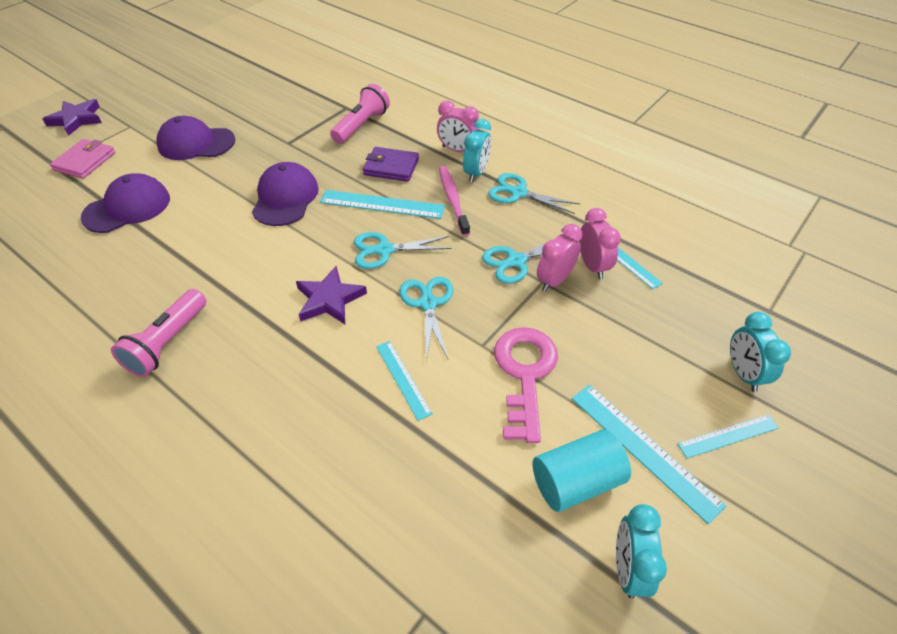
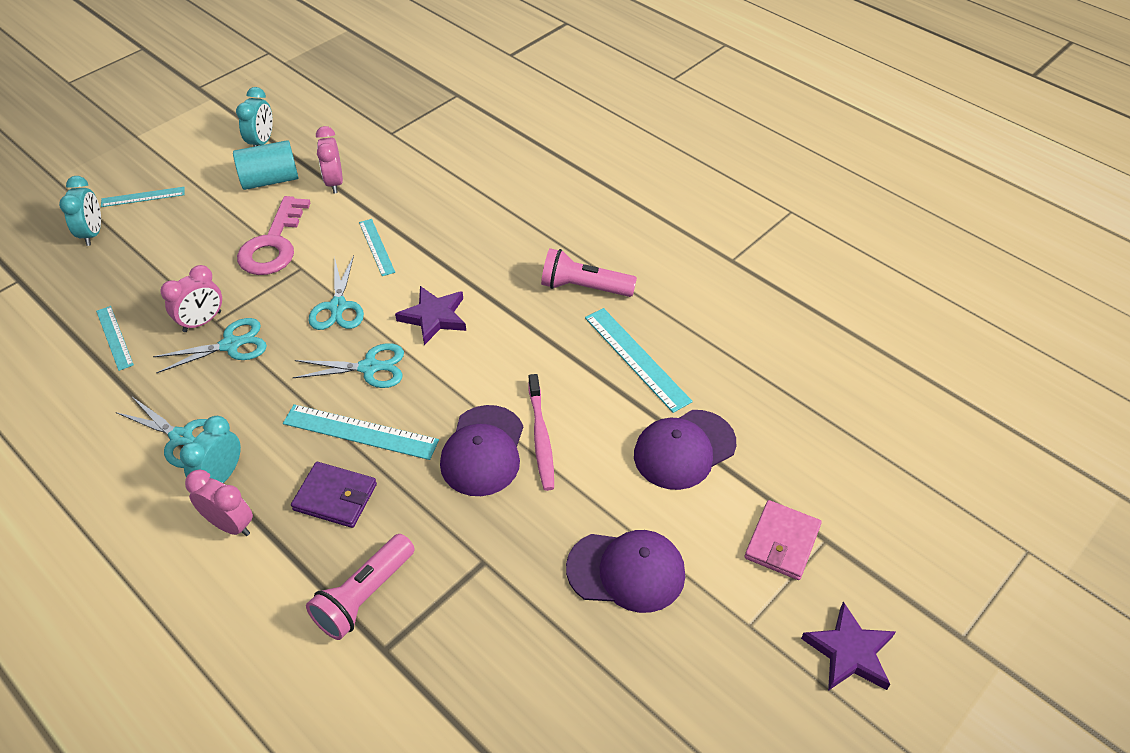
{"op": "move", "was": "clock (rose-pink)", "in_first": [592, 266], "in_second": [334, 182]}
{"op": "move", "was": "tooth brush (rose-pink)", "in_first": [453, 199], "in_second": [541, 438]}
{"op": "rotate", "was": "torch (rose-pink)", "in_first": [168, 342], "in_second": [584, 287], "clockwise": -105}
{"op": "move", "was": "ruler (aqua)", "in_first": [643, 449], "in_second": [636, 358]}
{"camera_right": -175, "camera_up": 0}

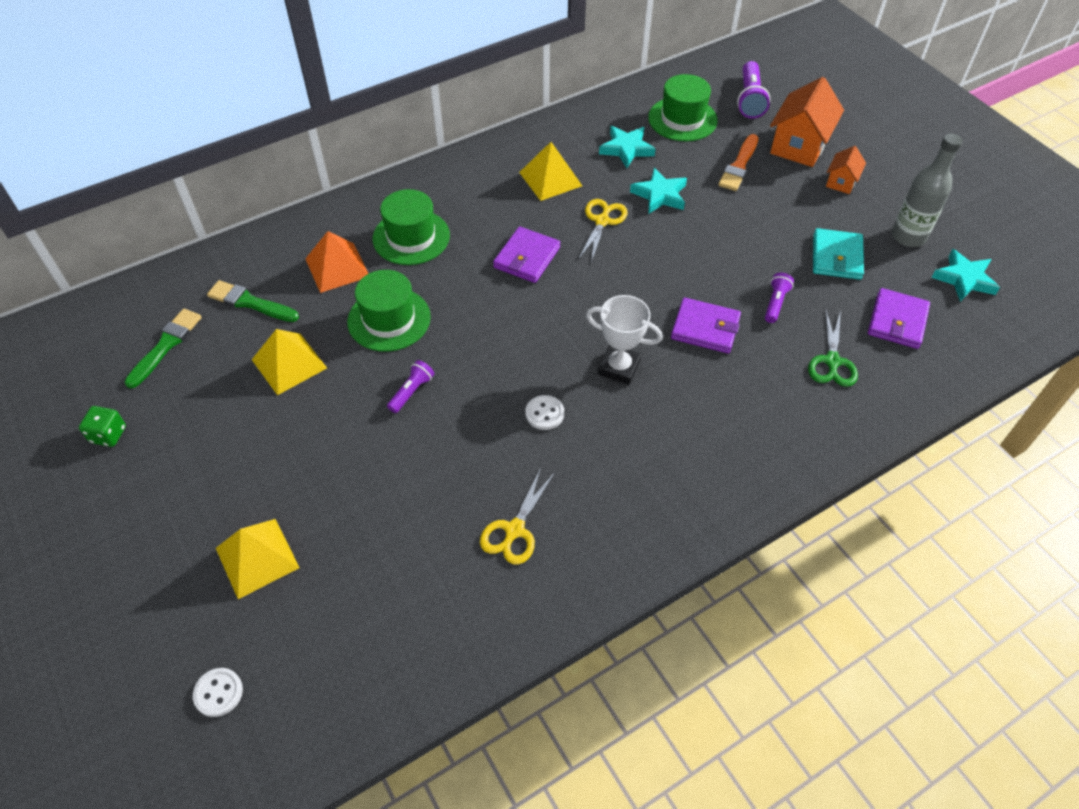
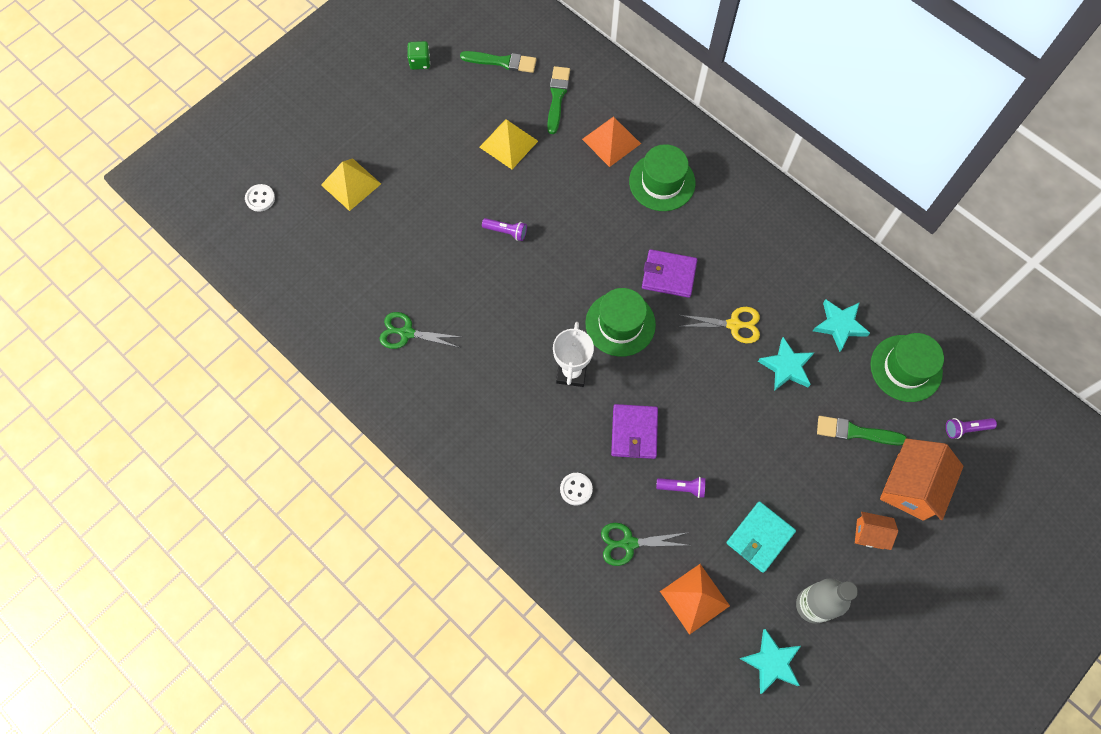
{"op": "recolor", "was": "shears (bright yellow)", "now": "shears (leaf-green)", "in_first": [514, 530], "in_second": [406, 333]}
{"op": "move", "was": "shirt button (snow-white)", "in_first": [544, 413], "in_second": [576, 489]}
{"op": "move", "was": "top hat (leaf-green)", "in_first": [389, 319], "in_second": [620, 324]}
{"op": "replace", "was": "card wallet (violet)", "now": "pyramid (orange-coloured)", "in_first": [897, 321], "in_second": [694, 598]}
{"op": "rotate", "was": "card wallet (aqua)", "in_first": [836, 257], "in_second": [760, 537], "clockwise": -45}
{"op": "recolor", "was": "brush (orange-coloured)", "now": "brush (leaf-green)", "in_first": [739, 166], "in_second": [855, 432]}
{"op": "rotate", "was": "cottage (orange-coloured)", "in_first": [799, 146], "in_second": [910, 487], "clockwise": -75}
{"op": "resize", "was": "torch (violet)", "in_first": [749, 99], "in_second": [966, 429], "ratio": 0.6}
{"op": "delete", "was": "pyramid (bright yellow)", "in_first": [550, 179]}
{"camera_right": 75, "camera_up": 15}

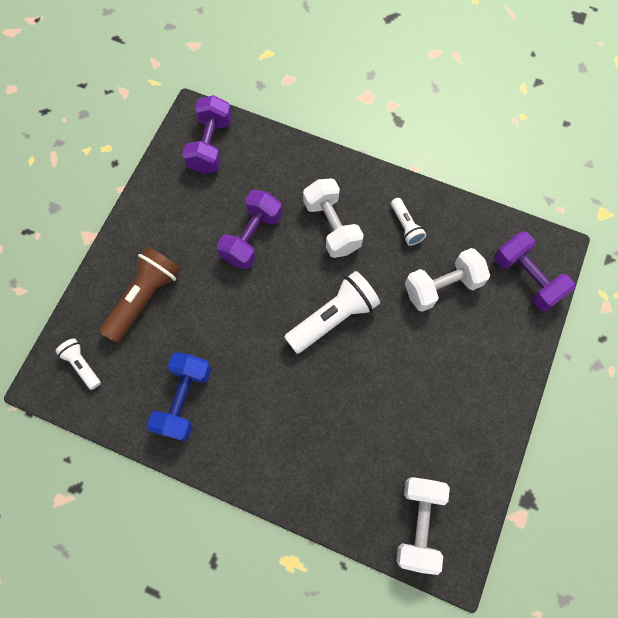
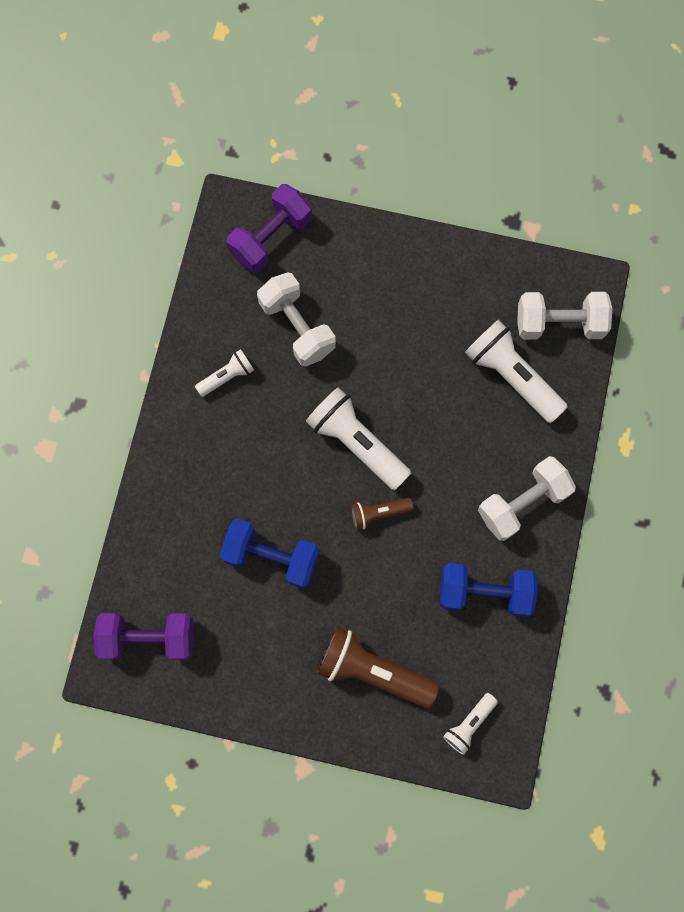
{"op": "recolor", "was": "dumbbell (violet)", "now": "dumbbell (royal blue)", "in_first": [252, 237], "in_second": [271, 556]}
{"op": "insert", "now": "torch (brown)", "in_second": [378, 513]}
{"op": "insert", "now": "torch (snow-white)", "in_second": [511, 376]}
{"op": "move", "was": "dumbbell (snow-white)", "in_first": [331, 226], "in_second": [522, 503]}
{"camera_right": -100, "camera_up": 5}

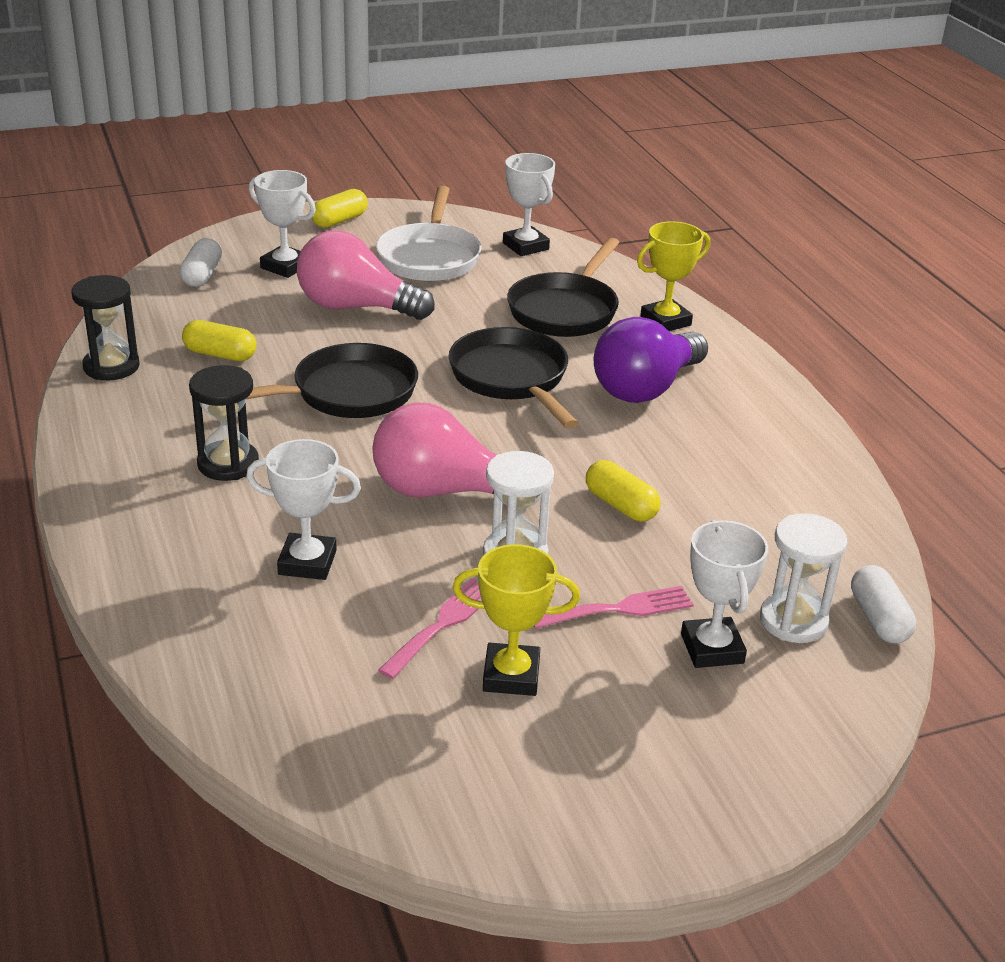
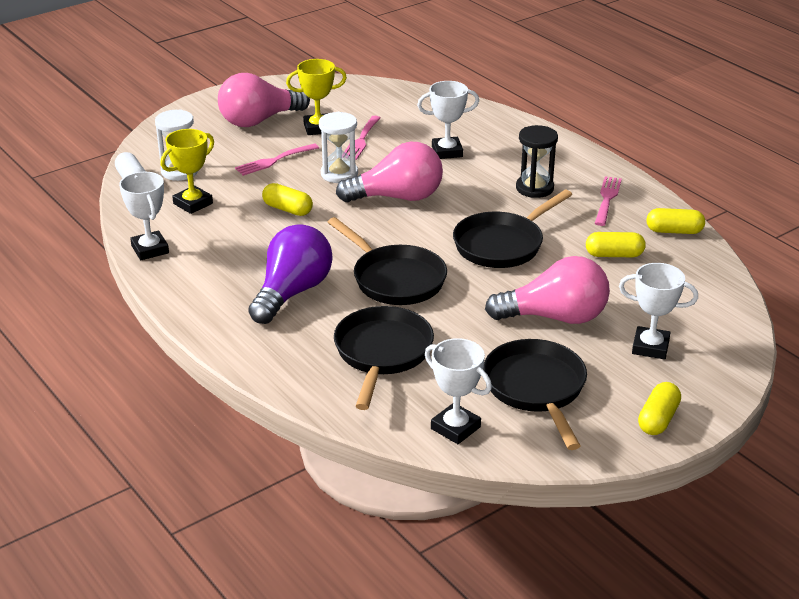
{"op": "move", "was": "trophy (snow-white)", "in_first": [712, 648], "in_second": [150, 249]}
{"op": "move", "was": "trophy (bright yellow)", "in_first": [665, 321], "in_second": [193, 203]}
{"op": "insert", "now": "light bulb (rose-pink)", "in_second": [259, 120]}
{"op": "recolor", "was": "pan (snow-white)", "now": "pan (ebony)", "in_first": [429, 257], "in_second": [536, 389]}
{"op": "insert", "now": "table fork (rose-pink)", "in_second": [607, 199]}
{"op": "replace", "was": "sand timer (ebony)", "now": "pill (bright yellow)", "in_first": [111, 366], "in_second": [674, 231]}
{"op": "delete", "was": "pill (snow-white)", "in_first": [202, 275]}
{"camera_right": 165, "camera_up": 0}

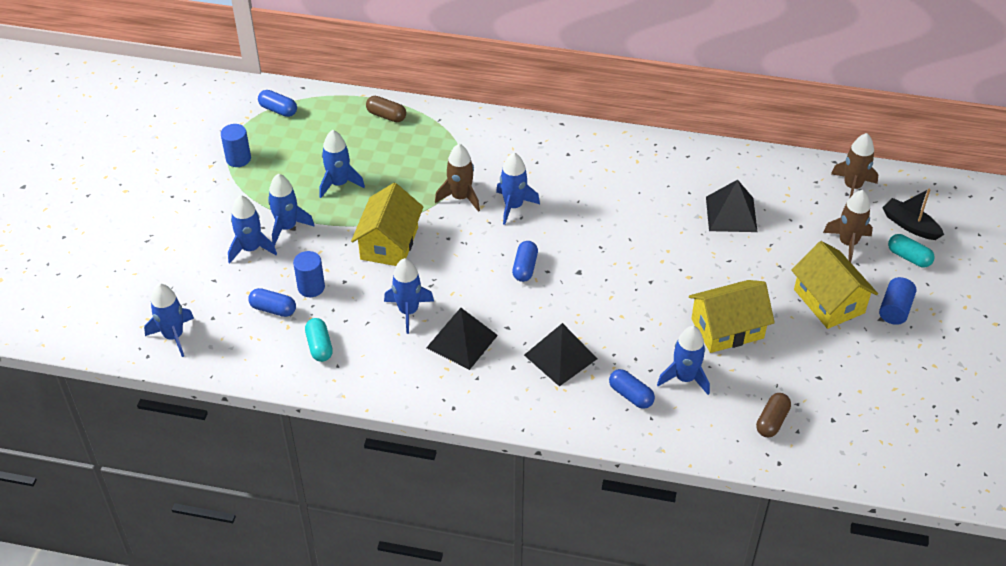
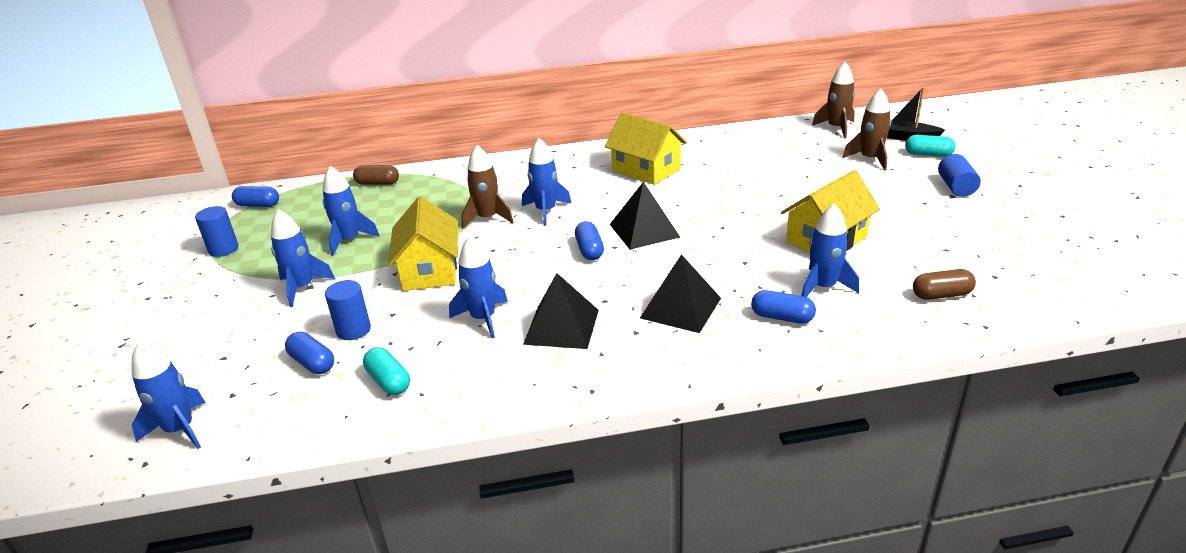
{"op": "rotate", "was": "pill (royal blue)", "in_first": [273, 309], "in_second": [312, 363], "clockwise": 45}
{"op": "move", "was": "cottage (bright yellow)", "in_first": [829, 301], "in_second": [646, 169]}
{"op": "move", "was": "pyramid (ebony)", "in_first": [731, 214], "in_second": [644, 230]}
{"op": "rotate", "was": "pill (brown)", "in_first": [772, 421], "in_second": [941, 295], "clockwise": 75}
{"op": "delete", "was": "rocket (royal blue)", "in_first": [251, 249]}
{"camera_right": -20, "camera_up": -15}

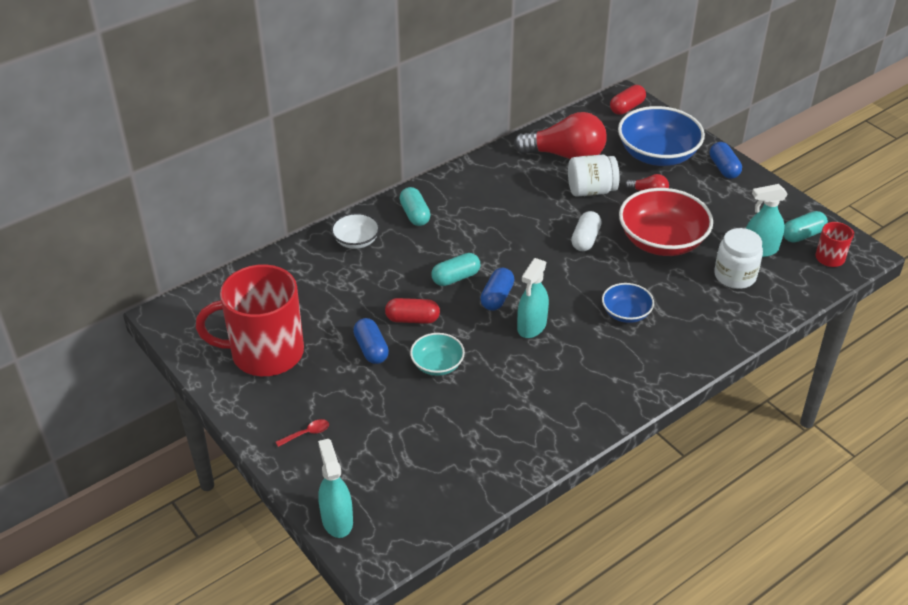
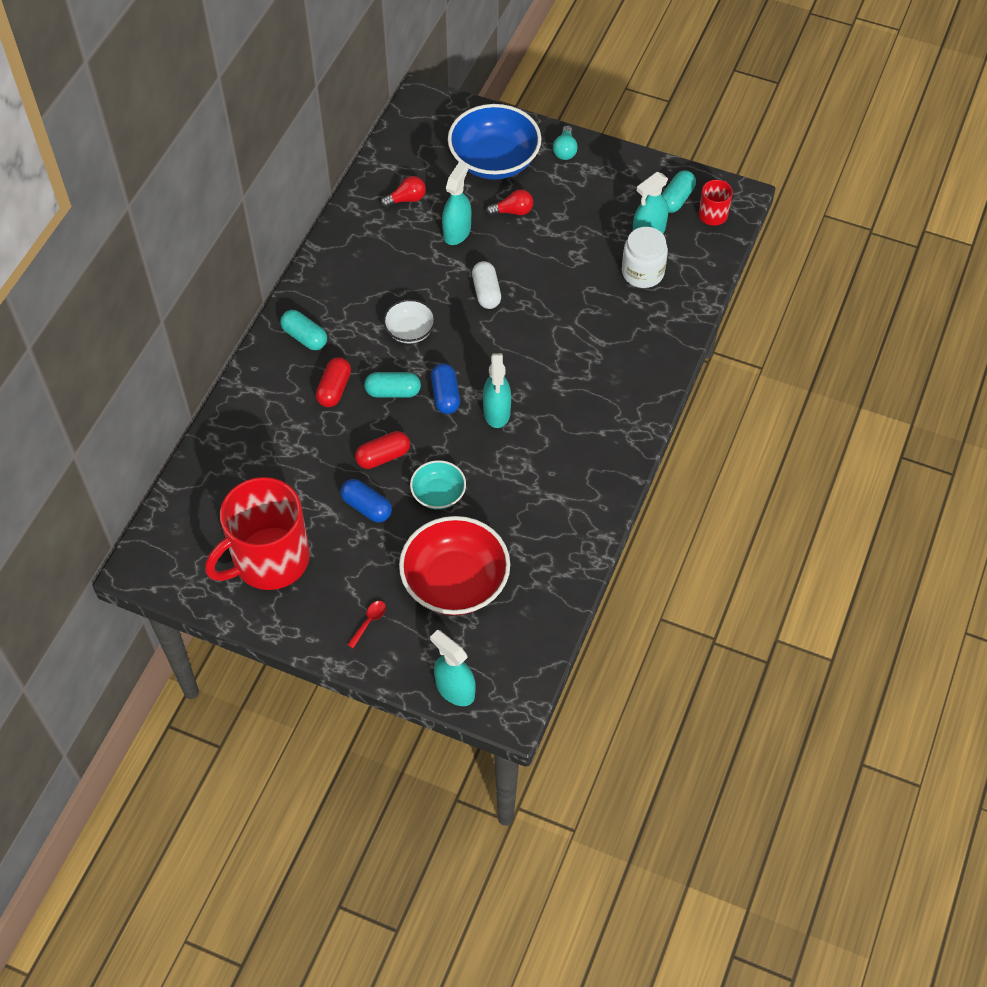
{"op": "move", "was": "pill (crimson)", "in_first": [627, 108], "in_second": [334, 389]}
{"op": "rotate", "was": "pill (aqua)", "in_first": [455, 278], "in_second": [393, 392], "clockwise": 60}
{"op": "resize", "was": "light bulb (crimson)", "in_first": [565, 155], "in_second": [406, 199], "ratio": 0.47}
{"op": "move", "was": "deep dish (snow-white)", "in_first": [356, 241], "in_second": [410, 331]}
{"op": "move", "was": "deep dish (crimson)", "in_first": [662, 241], "in_second": [455, 582]}
{"op": "replace", "was": "jar (snow-white)", "now": "spray bottle (aqua)", "in_first": [591, 190], "in_second": [457, 232]}
{"op": "replace", "was": "pill (royal blue)", "now": "light bulb (aqua)", "in_first": [723, 168], "in_second": [565, 150]}
{"op": "delete", "was": "deep dish (royal blue)", "in_first": [626, 313]}
{"camera_right": -30, "camera_up": 15}

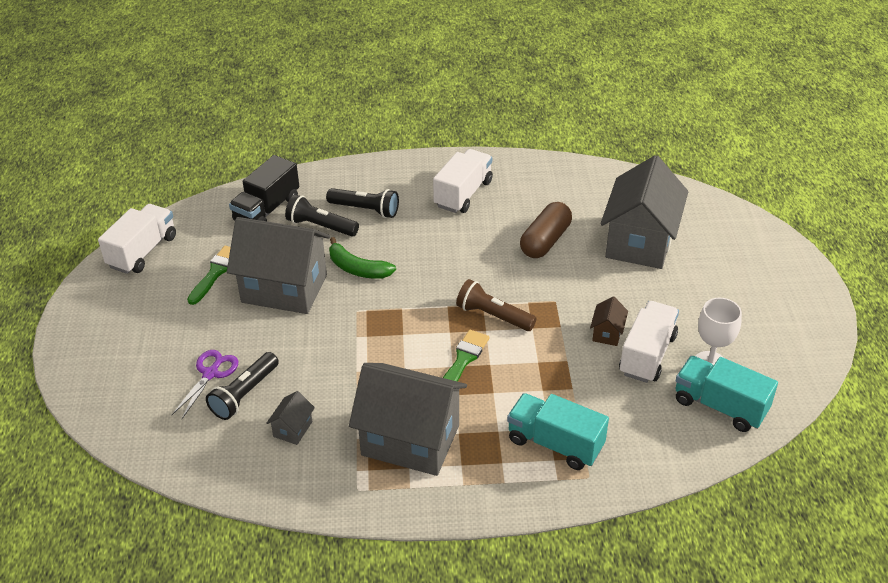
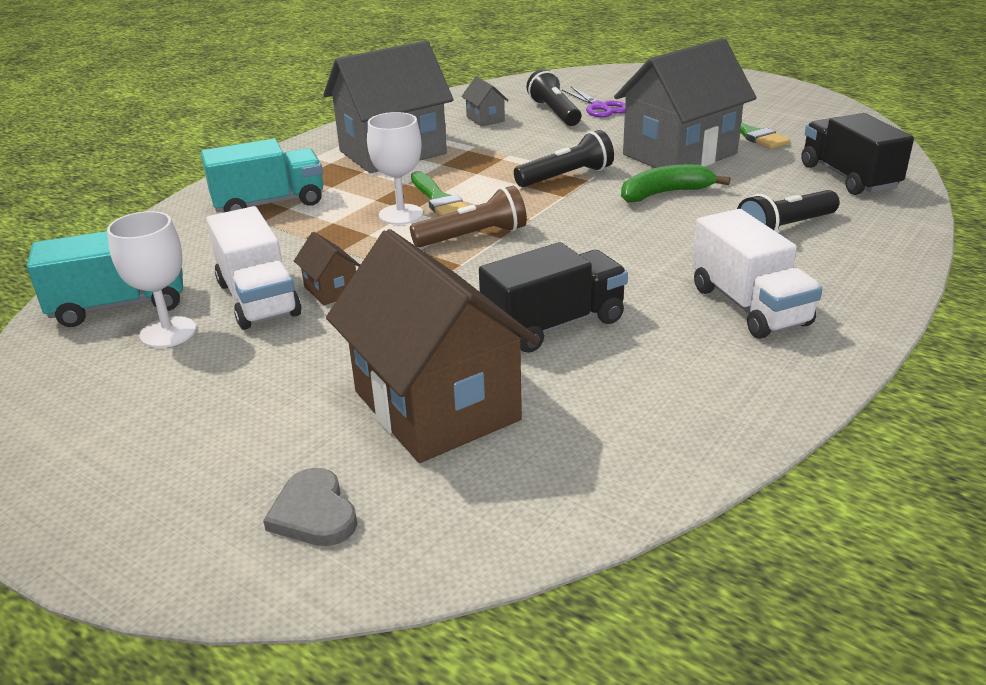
{"op": "insert", "now": "love heart (grey)", "in_second": [314, 513]}
{"op": "recolor", "was": "cottage (grey)", "now": "cottage (brown)", "in_first": [640, 242], "in_second": [436, 406]}
{"op": "insert", "now": "wine glass (snow-white)", "in_second": [401, 214]}
{"op": "replace", "was": "pill (brown)", "now": "lorry (ebony)", "in_first": [545, 241], "in_second": [554, 325]}
{"op": "move", "was": "torch (ebony)", "in_first": [320, 226], "in_second": [566, 176]}
{"op": "delete", "was": "lorry (snow-white)", "in_first": [142, 252]}
{"camera_right": 130, "camera_up": -10}

